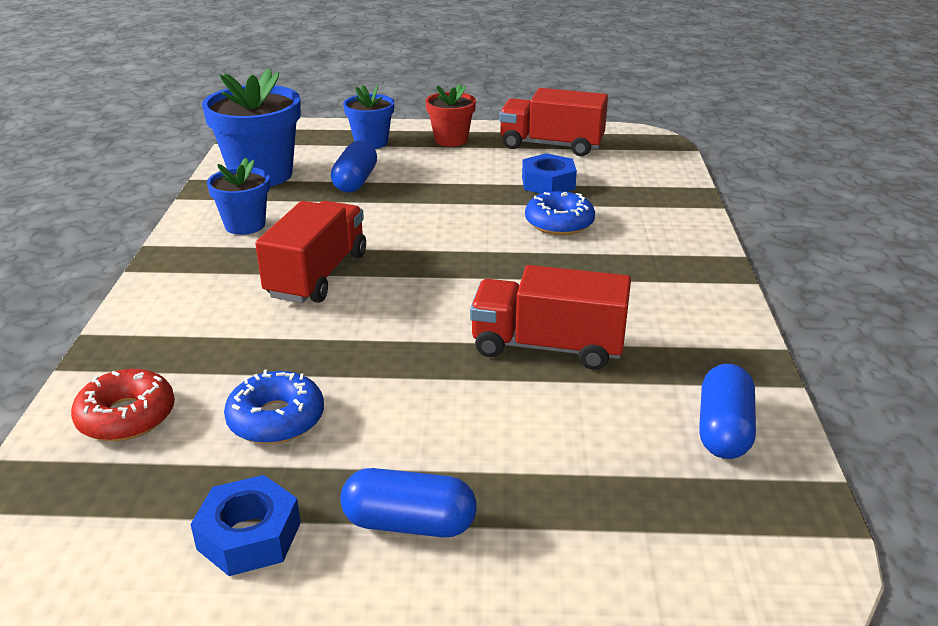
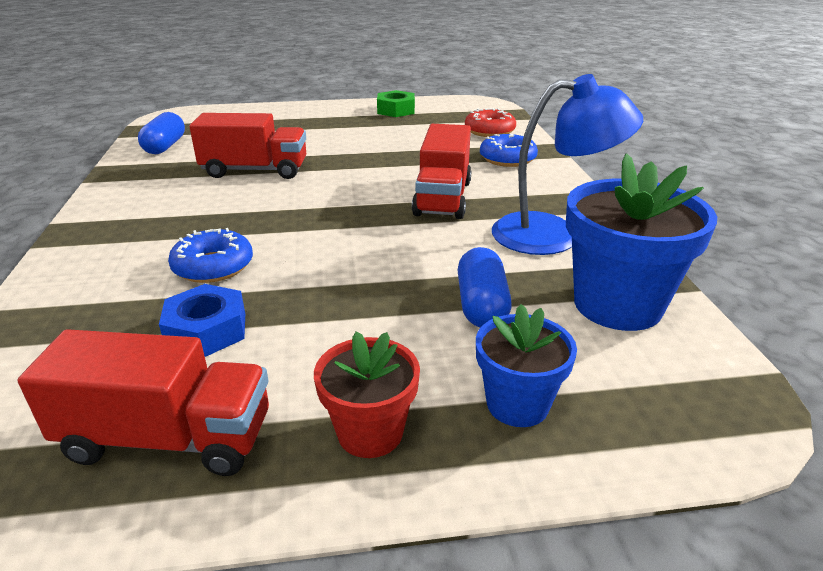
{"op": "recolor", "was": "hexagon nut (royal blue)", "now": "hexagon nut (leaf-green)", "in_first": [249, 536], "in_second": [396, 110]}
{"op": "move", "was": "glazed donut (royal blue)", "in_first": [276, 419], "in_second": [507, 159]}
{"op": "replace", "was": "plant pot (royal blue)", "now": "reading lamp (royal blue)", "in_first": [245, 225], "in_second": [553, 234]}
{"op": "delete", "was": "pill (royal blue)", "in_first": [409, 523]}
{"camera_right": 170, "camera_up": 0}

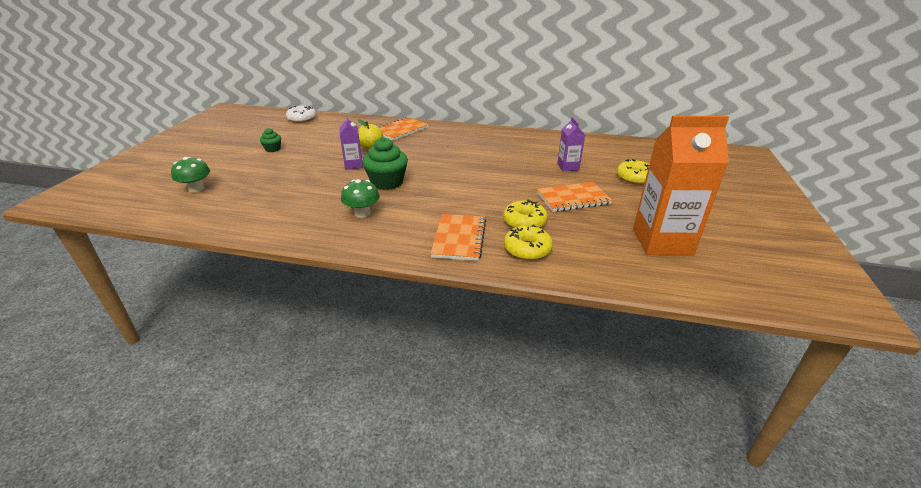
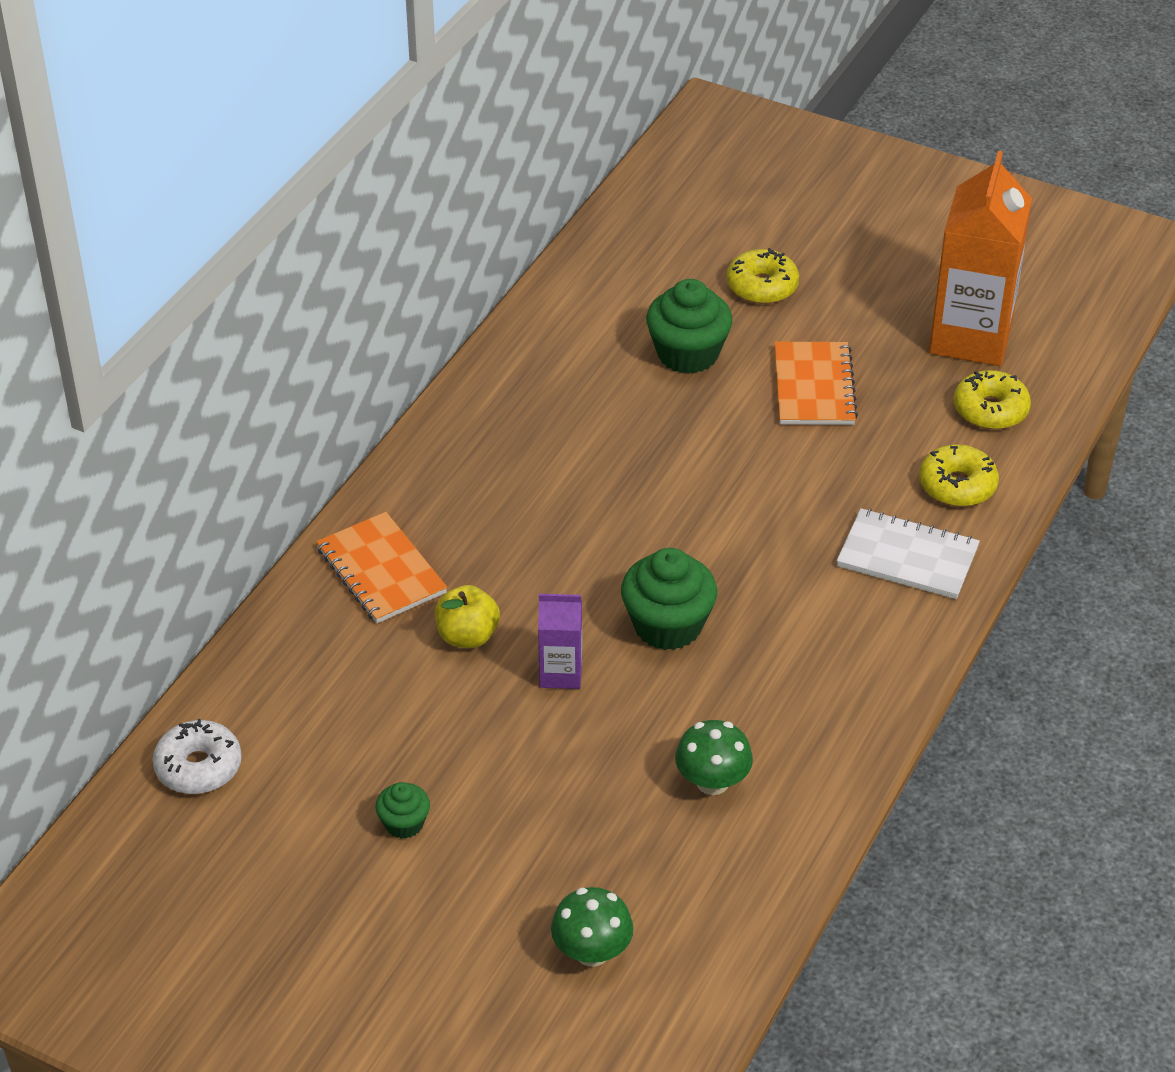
{"op": "replace", "was": "milk carton (violet)", "now": "fairy cake (leaf-green)", "in_first": [568, 167], "in_second": [687, 354]}
{"op": "move", "was": "fungus (leaf-green)", "in_first": [362, 213], "in_second": [712, 782]}
{"op": "recolor", "was": "notebook (orange-coloured)", "now": "notebook (snow-white)", "in_first": [459, 238], "in_second": [907, 557]}
{"op": "move", "was": "glazed donut (bright yellow)", "in_first": [524, 222], "in_second": [990, 410]}
{"camera_right": -75, "camera_up": 10}

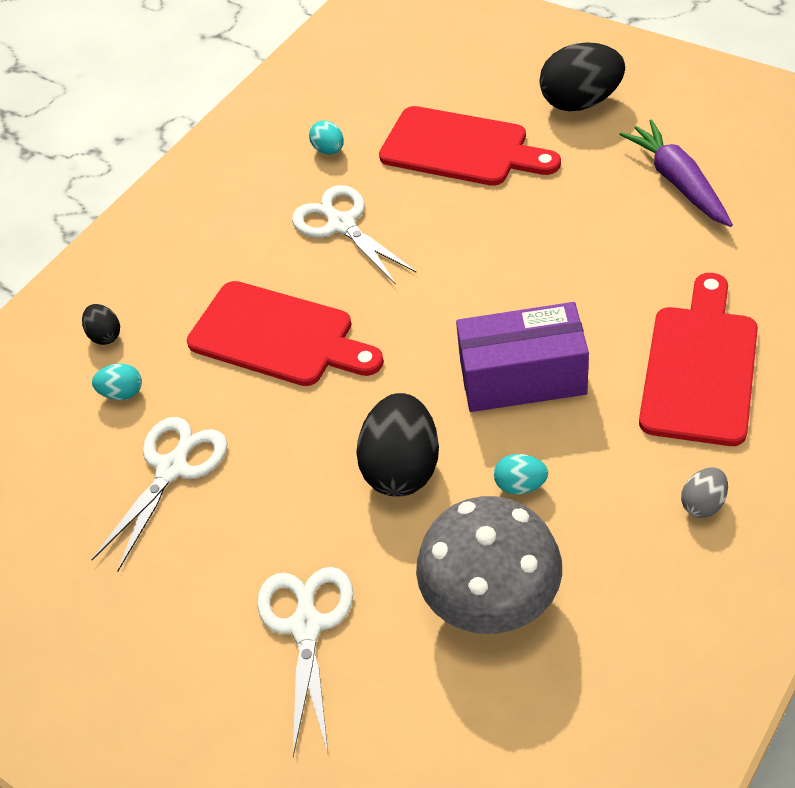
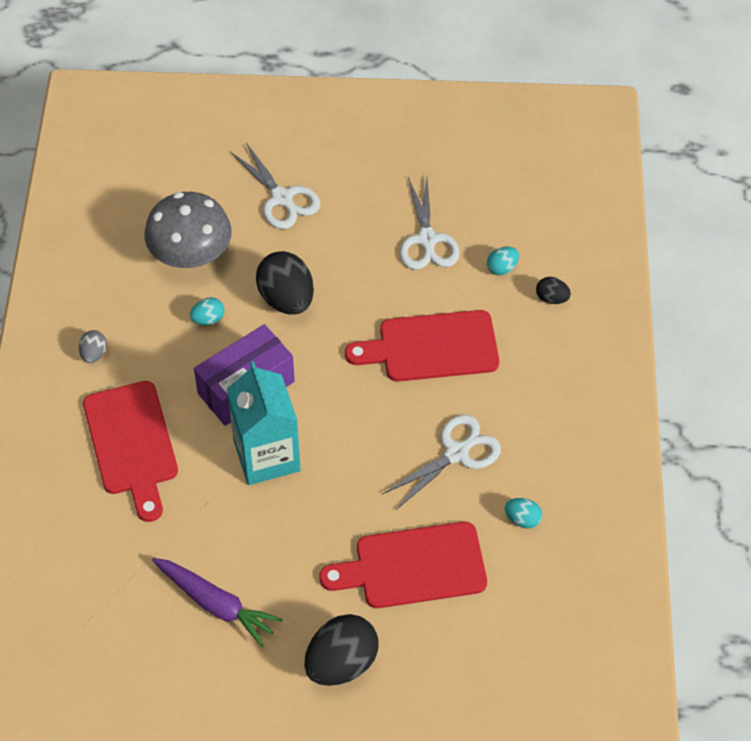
{"op": "insert", "now": "milk carton (aqua)", "in_second": [266, 456]}
{"op": "rotate", "was": "shears (snow-white)", "in_first": [341, 224], "in_second": [456, 453], "clockwise": -60}
{"camera_right": 140, "camera_up": 5}

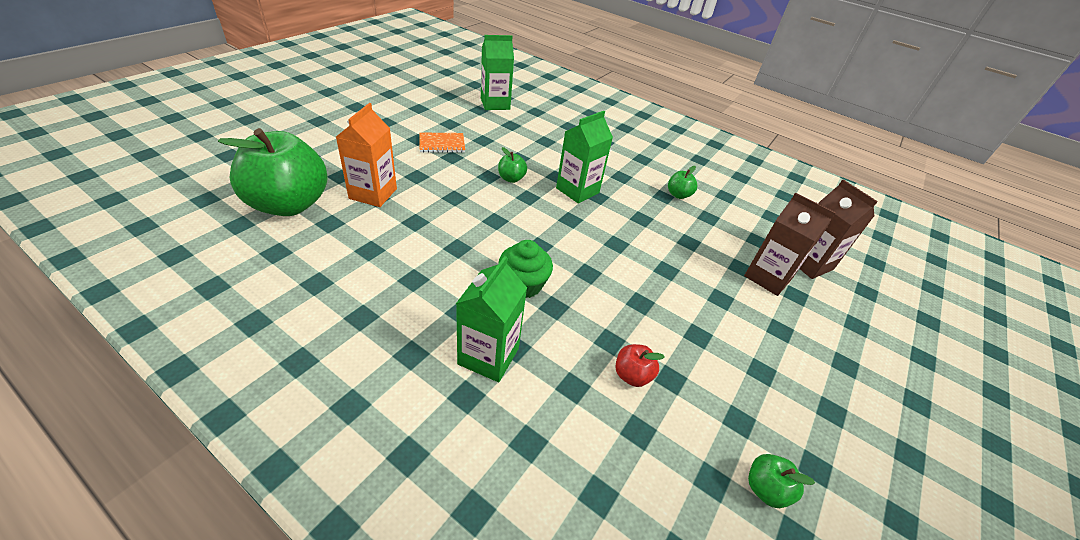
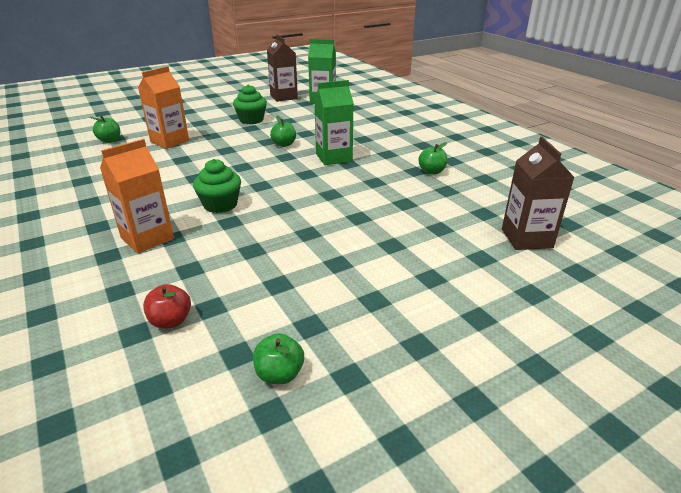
{"op": "resize", "was": "toy apple (leaf-green)", "in_first": [289, 204], "in_second": [110, 140], "ratio": 0.41}
{"op": "recolor", "was": "milk carton (leaf-green)", "now": "milk carton (orange-coloured)", "in_first": [488, 356], "in_second": [147, 238]}
{"op": "move", "was": "toy apple (crimson)", "in_first": [632, 375], "in_second": [171, 321]}
{"op": "replace", "was": "notebook (orange-coloured)", "now": "fairy cake (leaf-green)", "in_first": [442, 144], "in_second": [251, 120]}
{"op": "move", "was": "milk carton (brown)", "in_first": [767, 277], "in_second": [284, 97]}
{"camera_right": 30, "camera_up": -10}

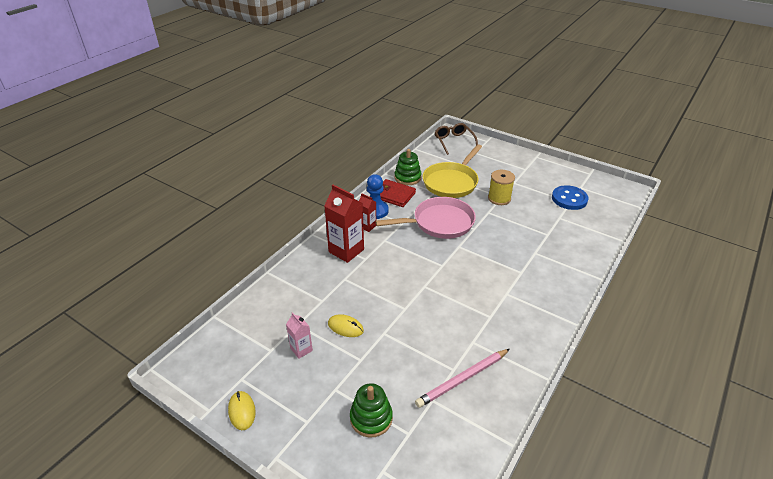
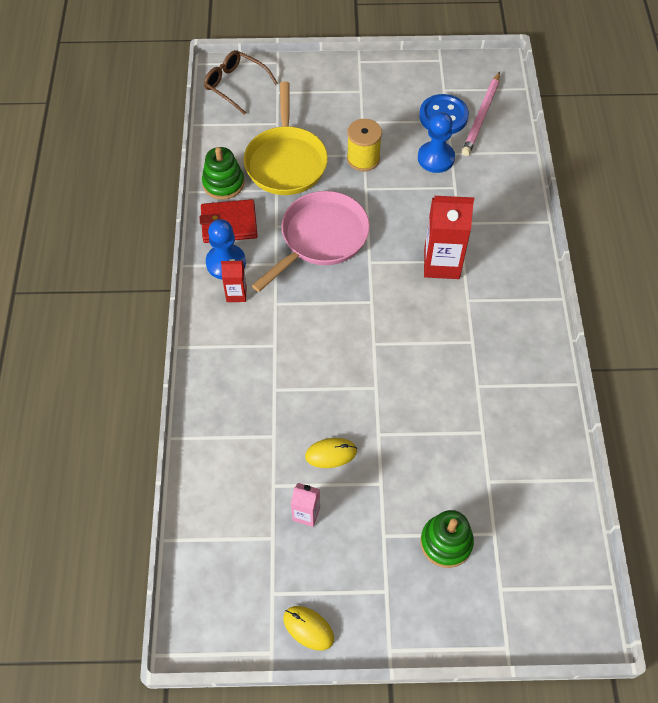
{"op": "insert", "now": "chess pawn (royal blue)", "in_second": [436, 158]}
{"op": "move", "was": "milk carton (crimson)", "in_first": [346, 251], "in_second": [441, 264]}
{"op": "move", "was": "pencil (rose-pink)", "in_first": [463, 379], "in_second": [481, 116]}
{"camera_right": -35, "camera_up": 20}

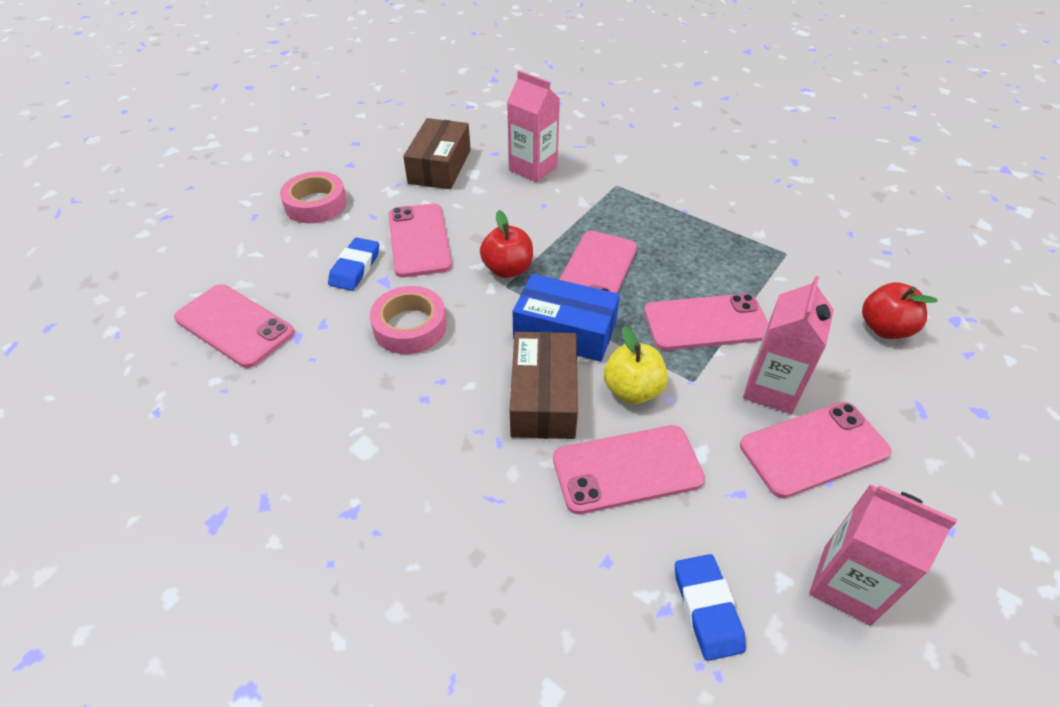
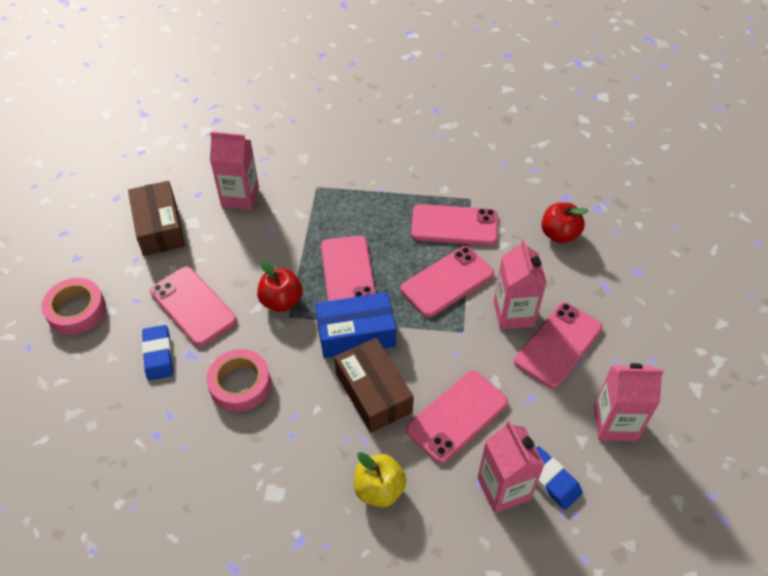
{"op": "move", "was": "toy apple (bright yellow)", "in_first": [632, 390], "in_second": [379, 489]}
{"op": "move", "was": "mobile phone (rose-pink)", "in_first": [234, 325], "in_second": [454, 225]}
{"op": "insert", "now": "milk carton (rose-pink)", "in_second": [503, 488]}
{"camera_right": -30, "camera_up": 5}

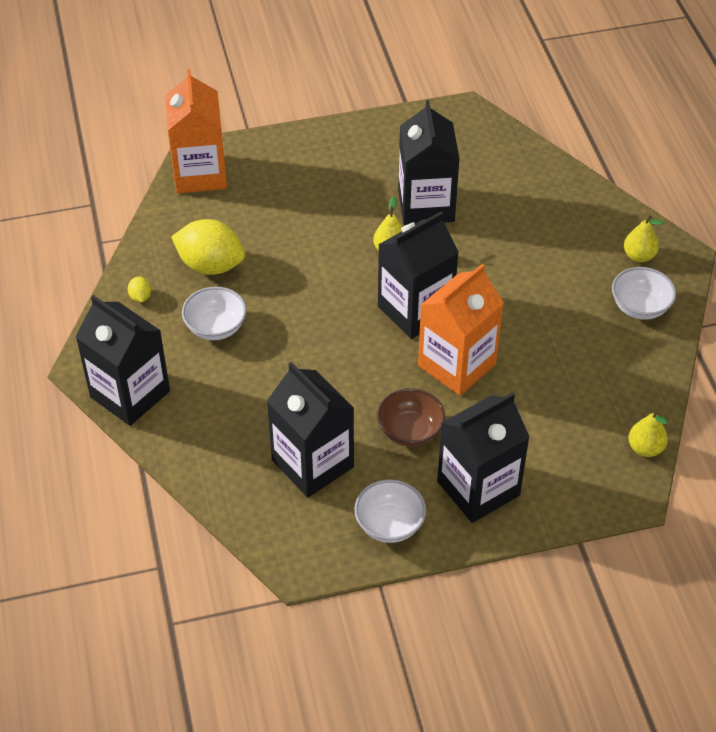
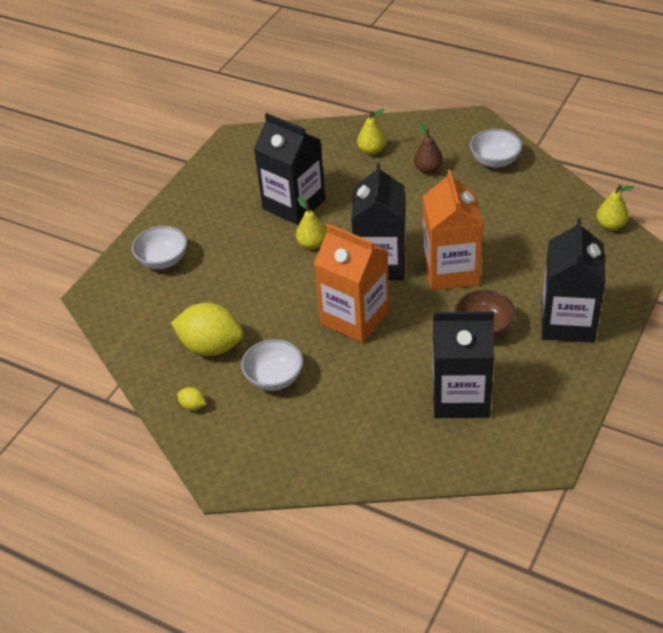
{"op": "move", "was": "deep dish (snow-white)", "in_first": [389, 524], "in_second": [163, 260]}
{"op": "rotate", "was": "citrus fruit (bright yellow)", "in_first": [211, 265], "in_second": [211, 347], "clockwise": 45}
{"op": "move", "was": "milk carton (orange-coloured)", "in_first": [200, 174], "in_second": [355, 317]}
{"op": "move", "was": "pear (bright yellow)", "in_first": [639, 256], "in_second": [371, 151]}
{"op": "insert", "now": "pear (brown)", "in_second": [428, 169]}
{"op": "delete", "was": "milk carton (ebony)", "in_first": [130, 394]}
{"camera_right": -45, "camera_up": -5}

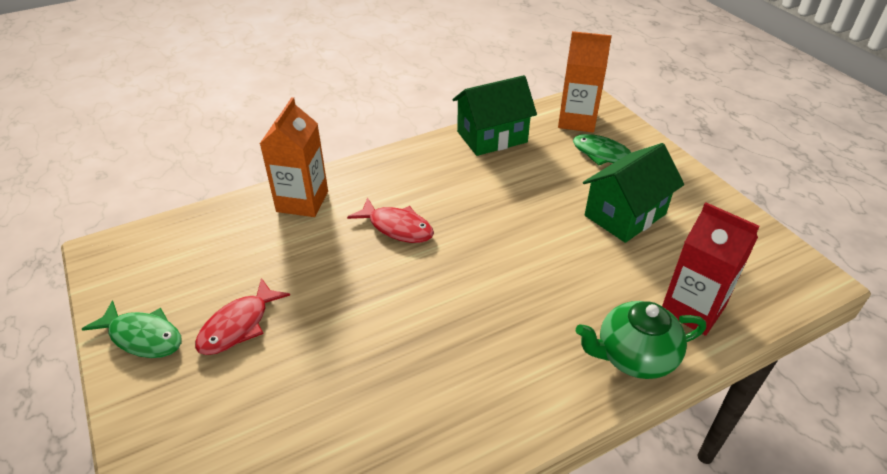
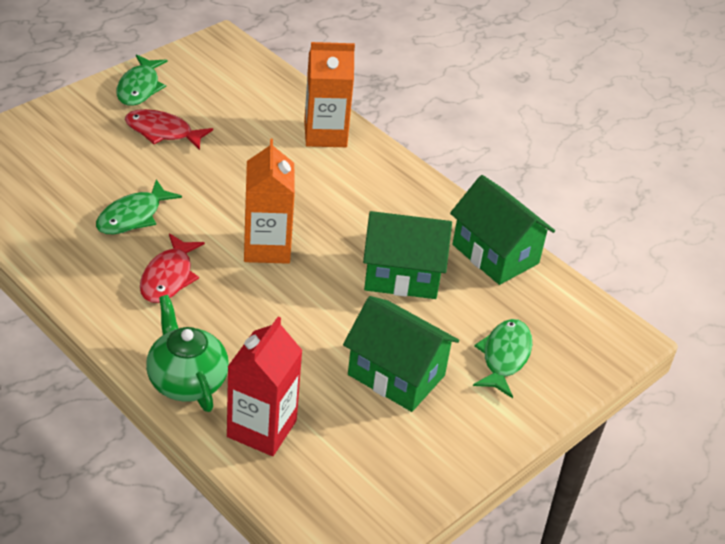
{"op": "insert", "now": "toy fish (leaf-green)", "in_second": [133, 216]}
{"op": "move", "was": "toy fish (crimson)", "in_first": [397, 227], "in_second": [168, 277]}
{"op": "move", "was": "milk carton (orange-coloured)", "in_first": [577, 120], "in_second": [267, 247]}
{"op": "insert", "now": "cottage (leaf-green)", "in_second": [402, 275]}
{"camera_right": 70, "camera_up": 0}

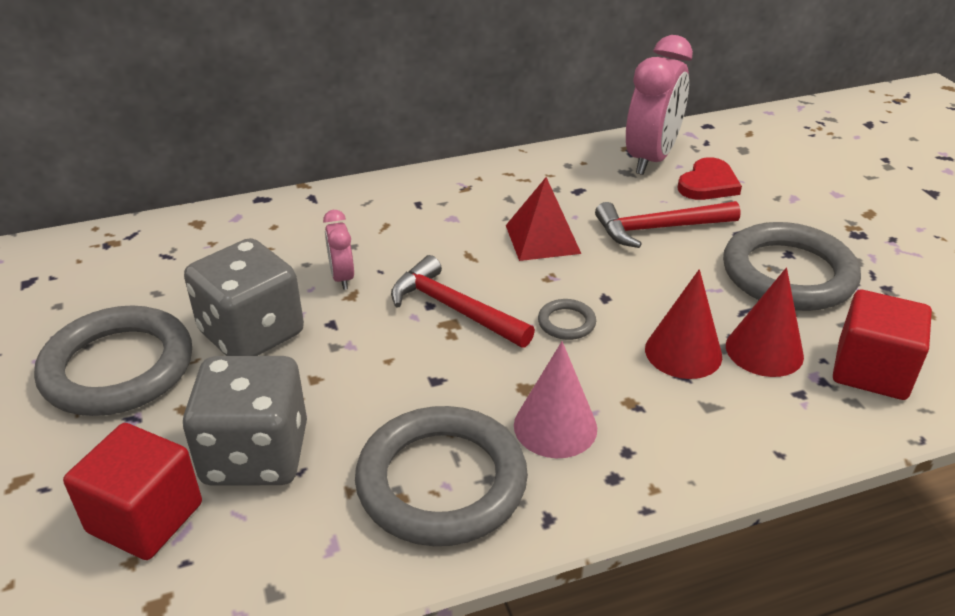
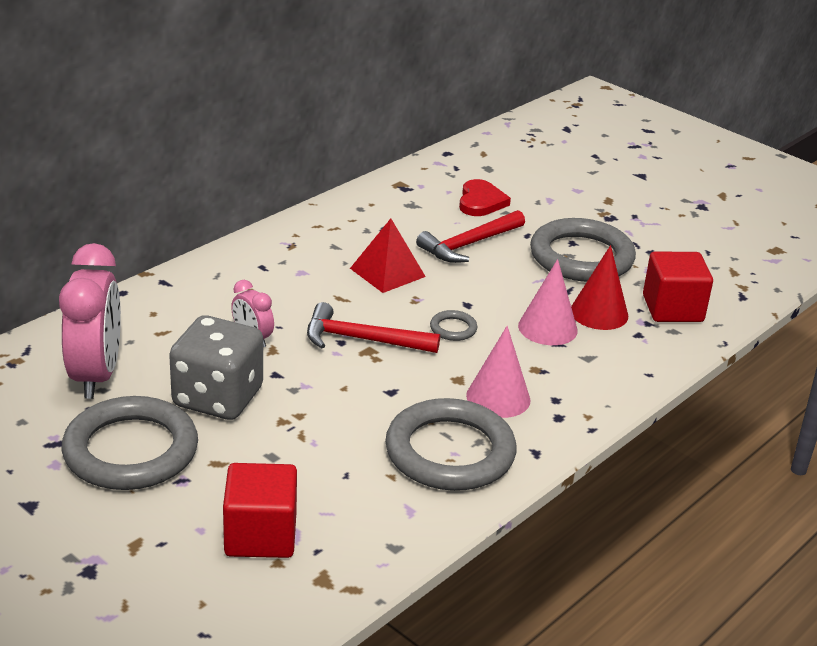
{"op": "move", "was": "clock (rose-pink)", "in_first": [651, 159], "in_second": [96, 375]}
{"op": "recolor", "was": "cone (crimson)", "now": "cone (rose-pink)", "in_first": [683, 352], "in_second": [547, 328]}
{"op": "delete", "was": "die (grey)", "in_first": [256, 455]}
{"camera_right": -30, "camera_up": -5}

